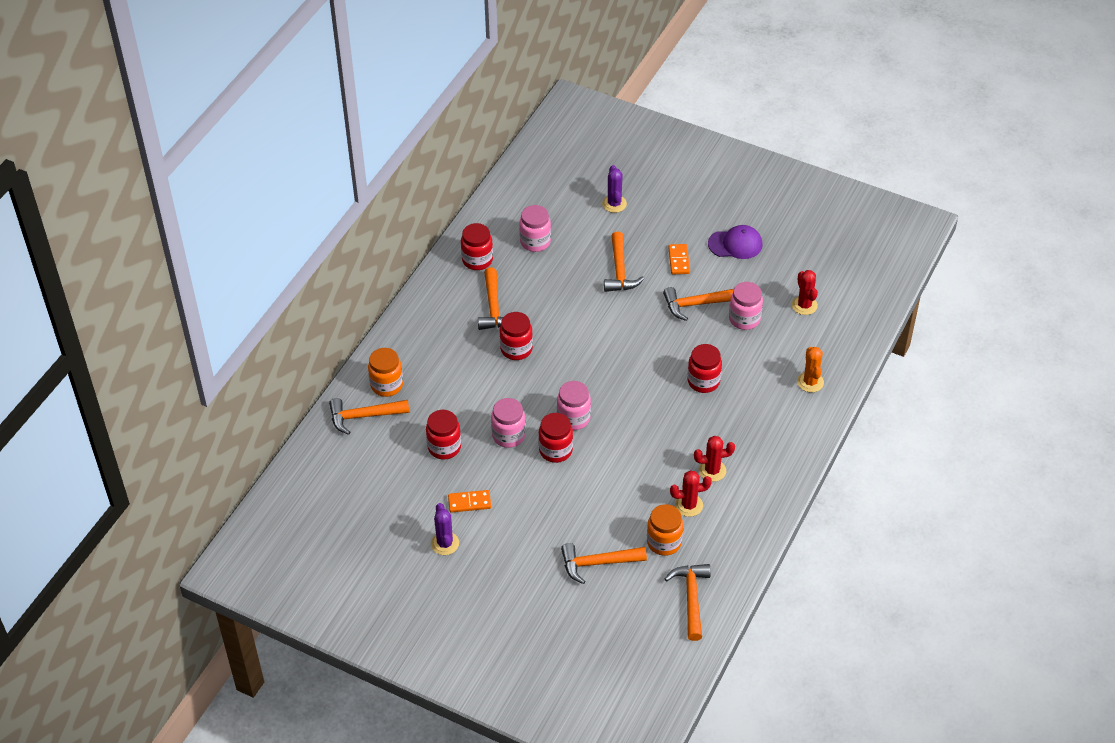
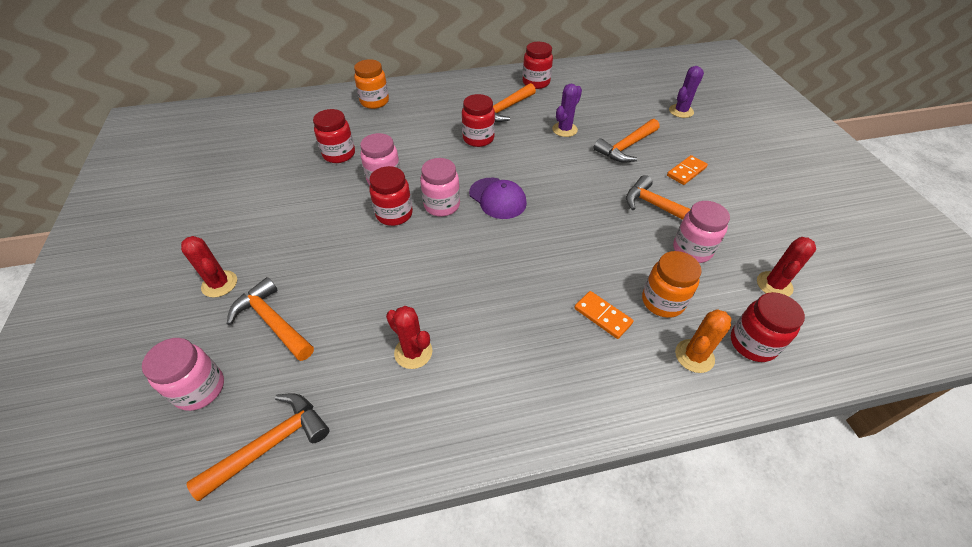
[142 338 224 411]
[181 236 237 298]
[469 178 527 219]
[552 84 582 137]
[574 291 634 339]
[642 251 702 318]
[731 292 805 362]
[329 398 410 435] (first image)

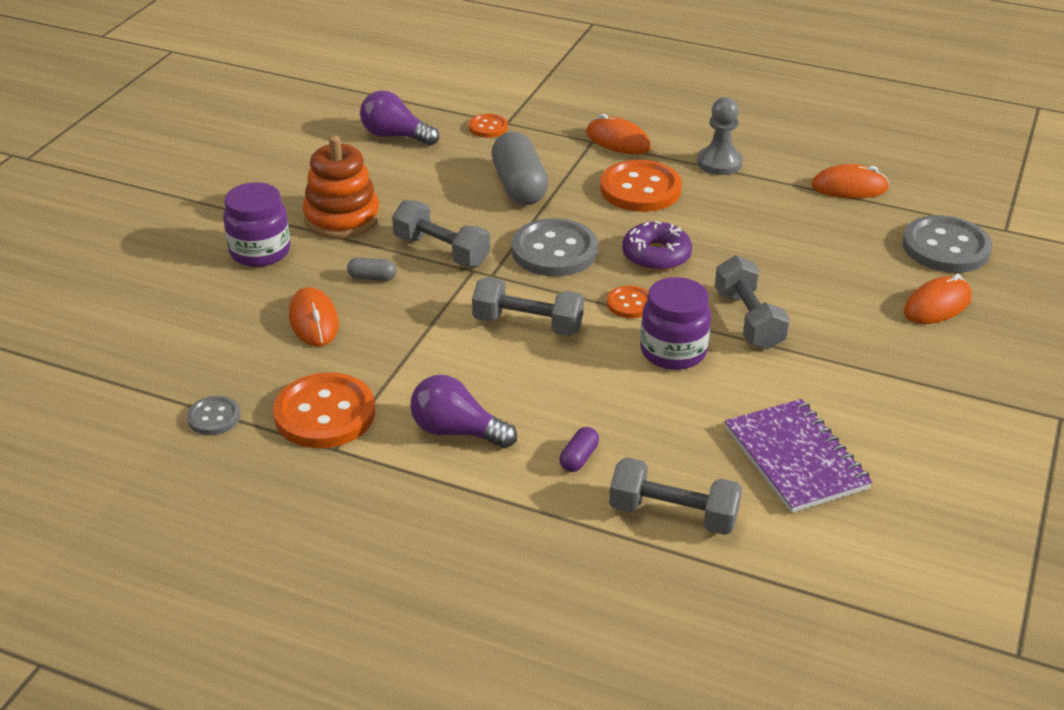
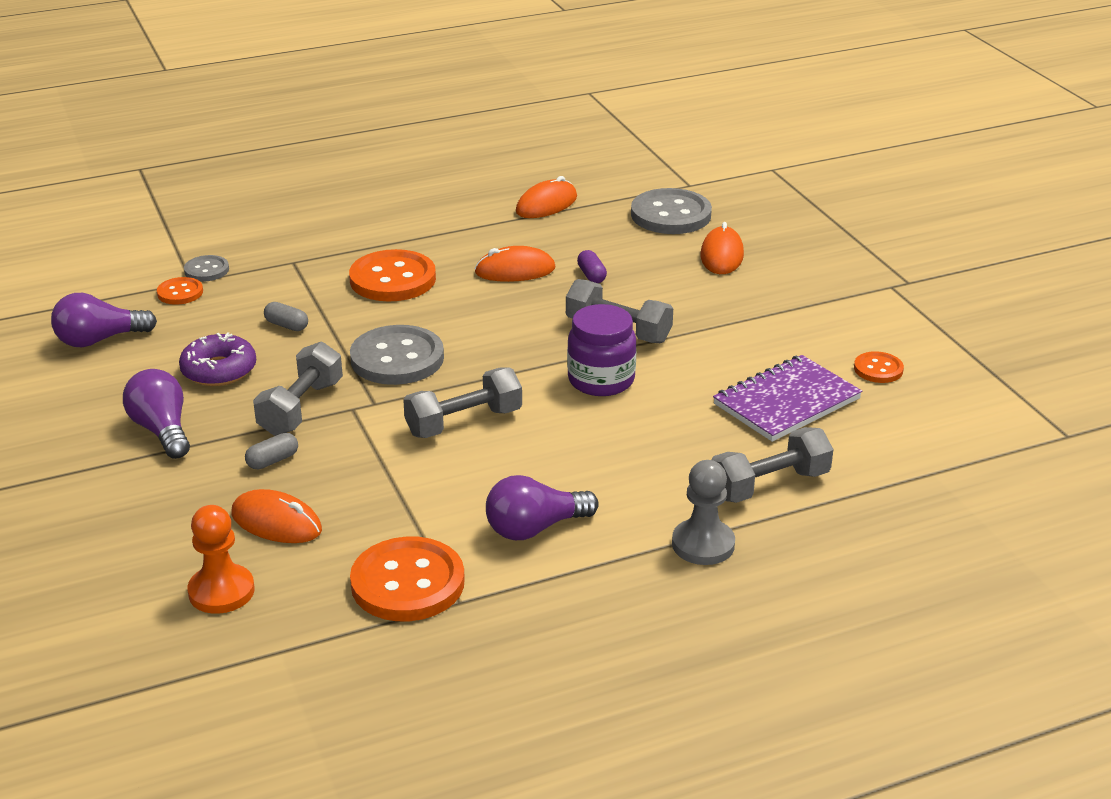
[123 369 190 459]
[179 332 256 386]
[184 255 229 282]
[187 505 255 614]
[253 342 343 436]
[264 302 308 331]
[474 246 555 282]
[577 250 607 283]
[672 460 735 565]
[713 355 862 442]
[854 351 904 383]
[223 182 290 267] (first image)

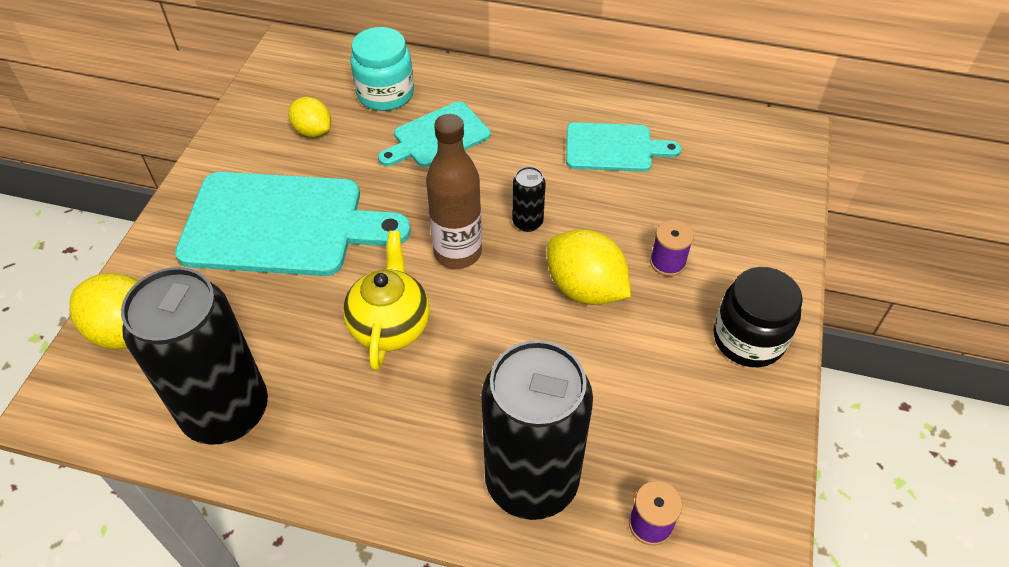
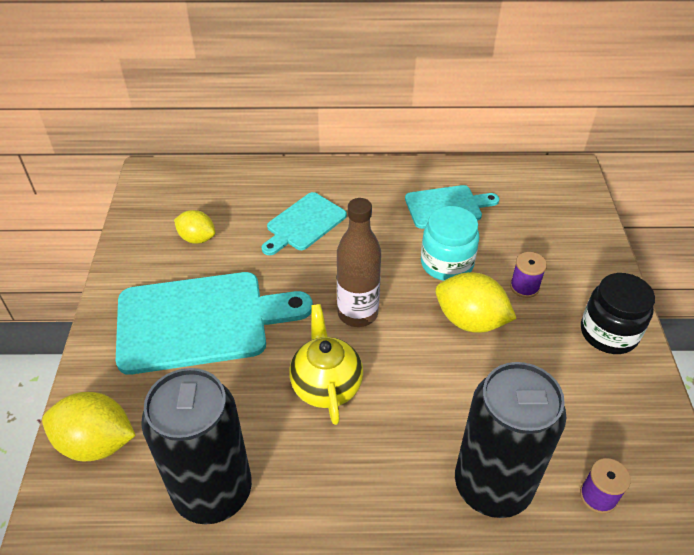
[421 206 480 281]
[512 167 546 232] (first image)

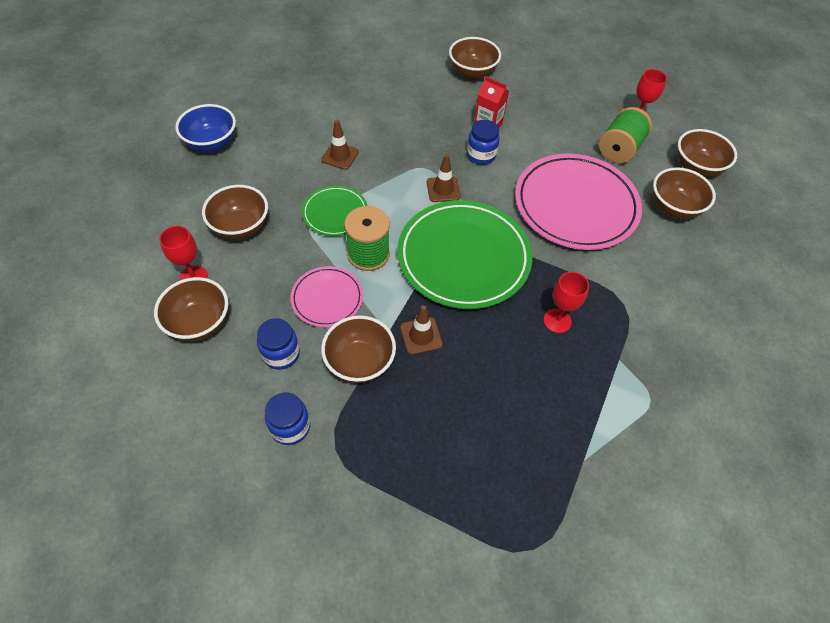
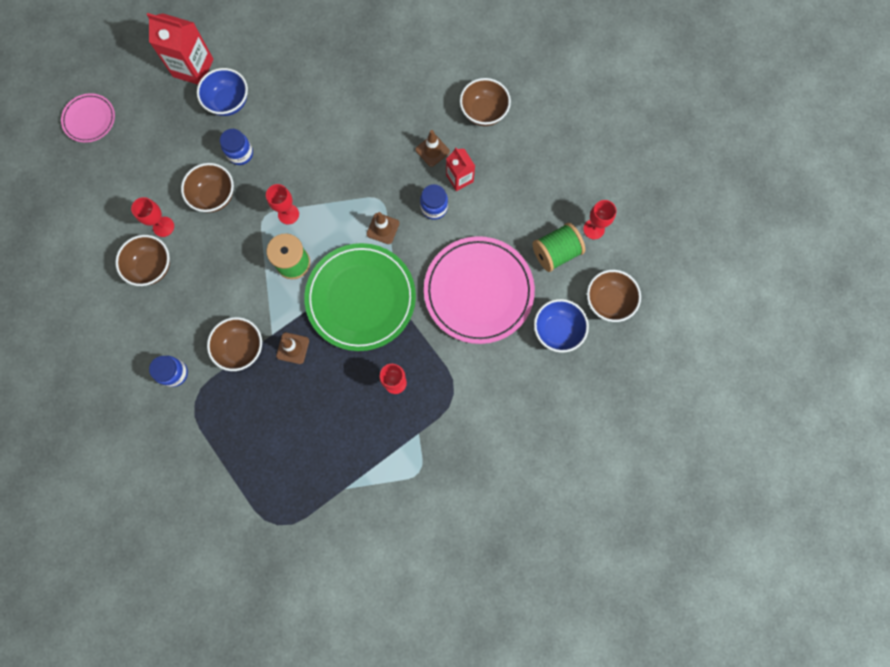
[61 93 115 143]
[146 13 214 85]
[220 129 253 165]
[266 184 299 224]
[415 130 450 167]
[534 299 589 353]

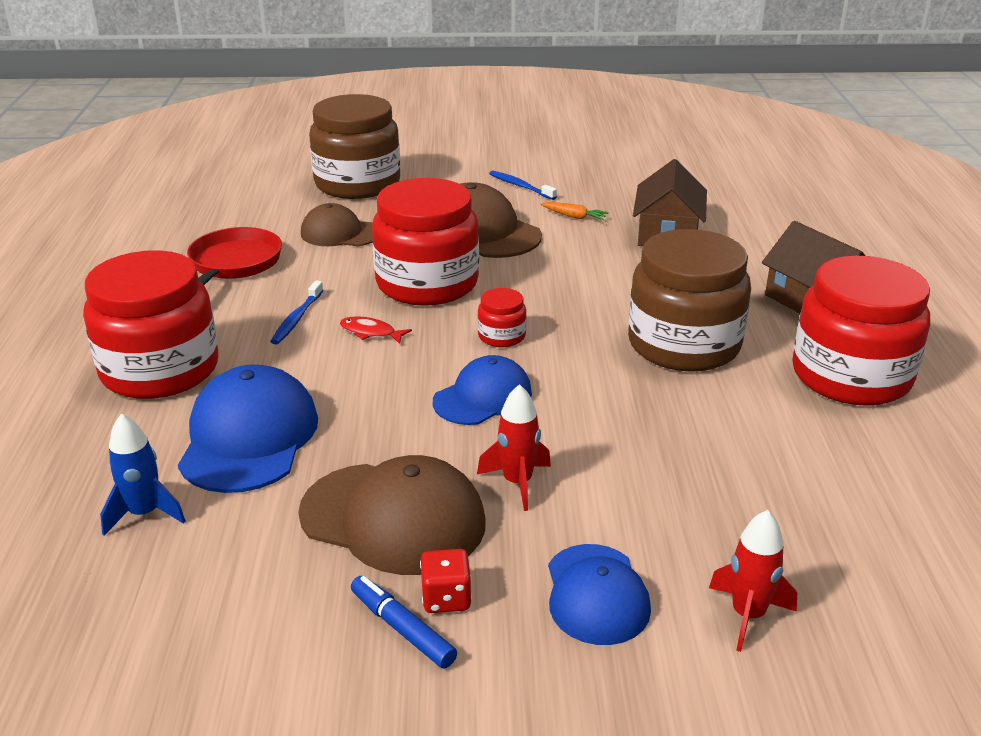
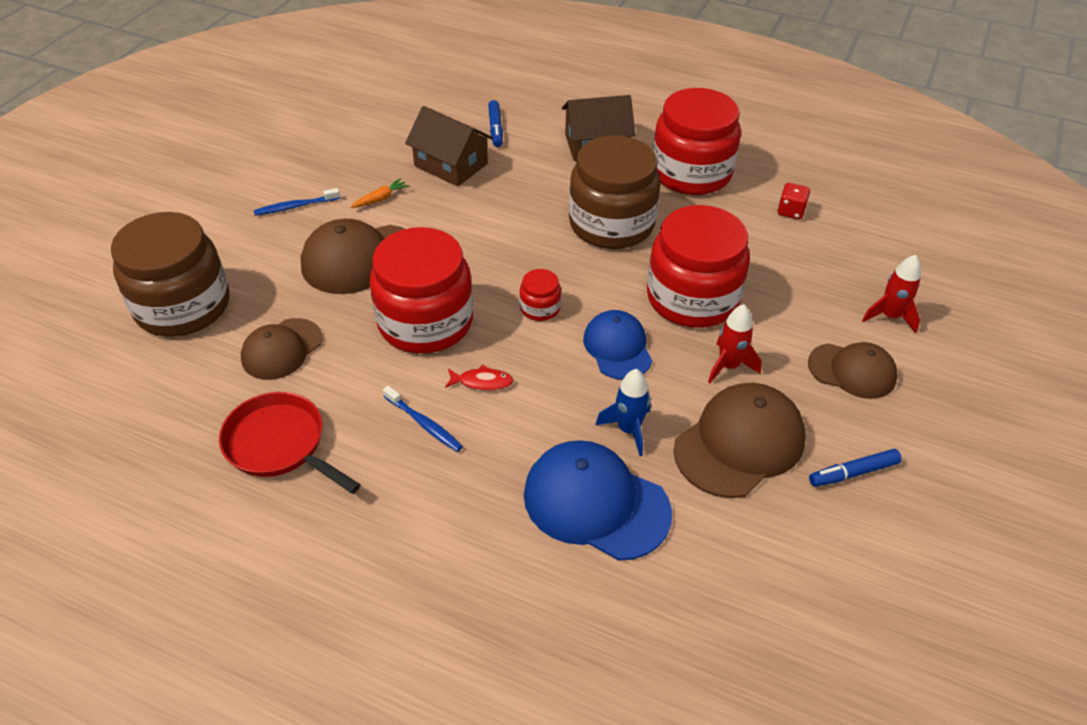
[445 365 514 391]
[488 100 503 147]
[596 369 651 456]
[647 205 750 328]
[778 183 810 219]
[808 342 898 399]

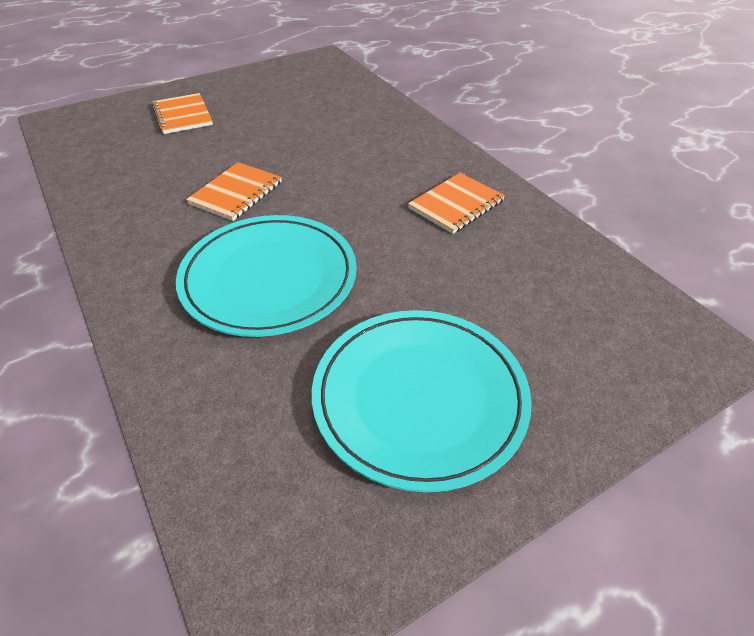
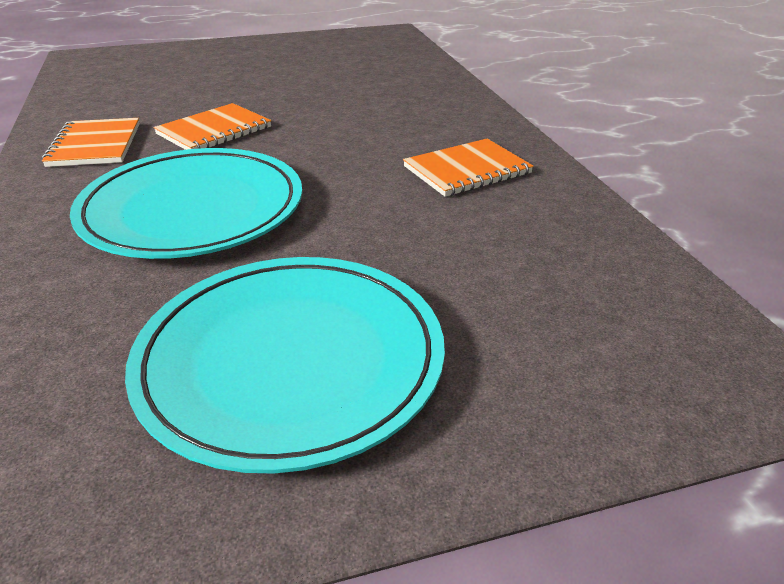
[42 118 140 167]

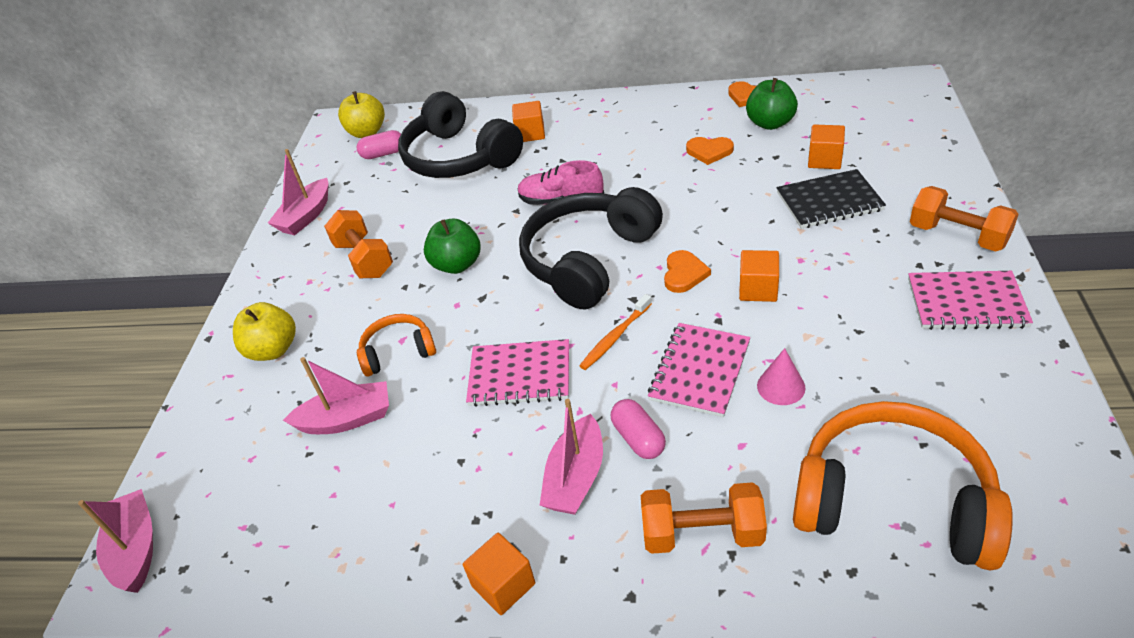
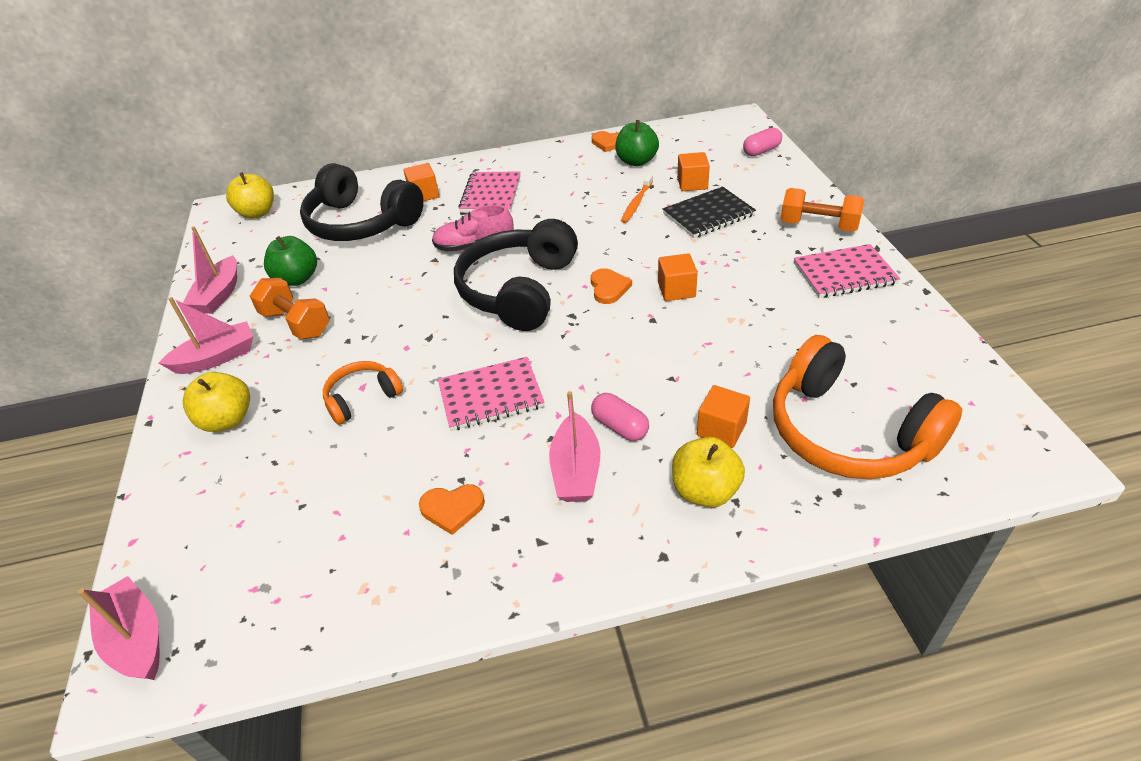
[159 297 253 374]
[264 236 317 286]
[419 484 485 535]
[459 171 521 213]
[621 174 653 223]
[672 437 745 507]
[697 385 750 448]
[743 127 782 156]
[773 335 962 479]
[757 348 806 405] (first image)

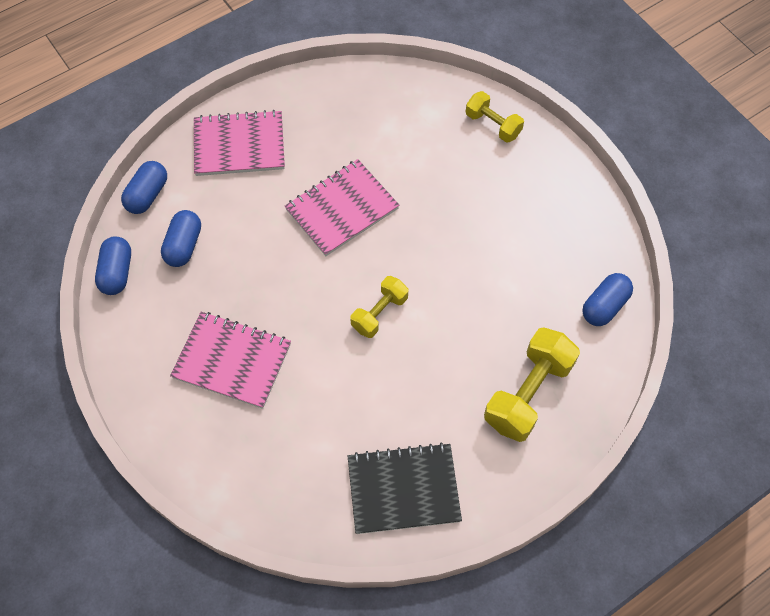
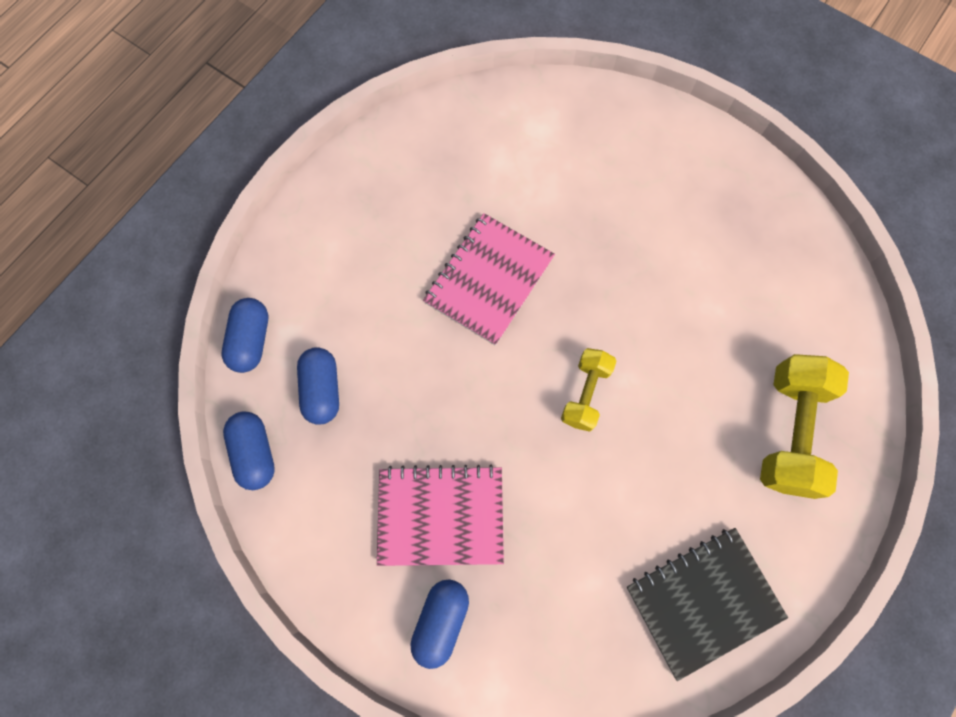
[410 579 469 669]
[194 110 285 176] (first image)
[466 91 524 143] (first image)

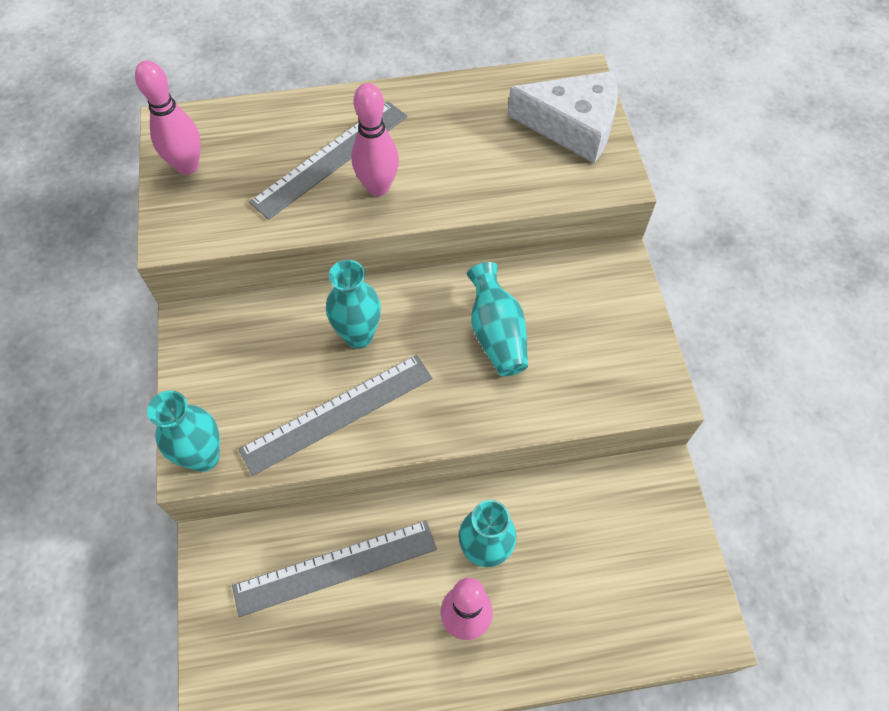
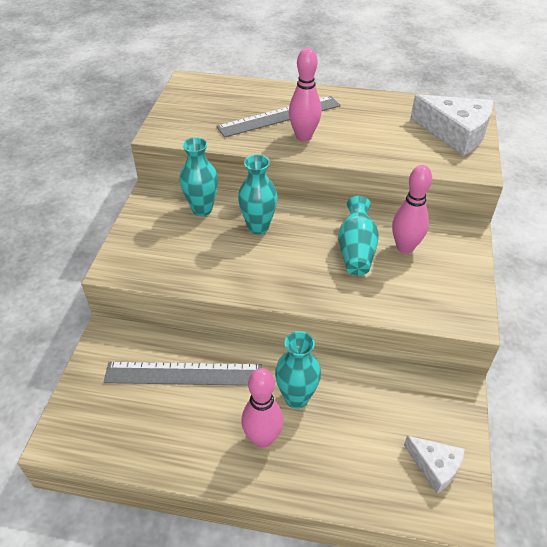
[180 137 218 216]
[392 165 432 254]
[404 436 465 494]
[239 355 432 476] (first image)

